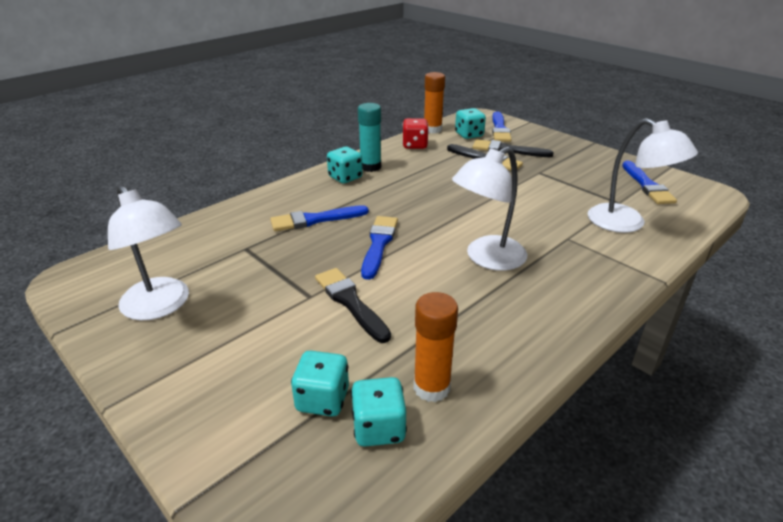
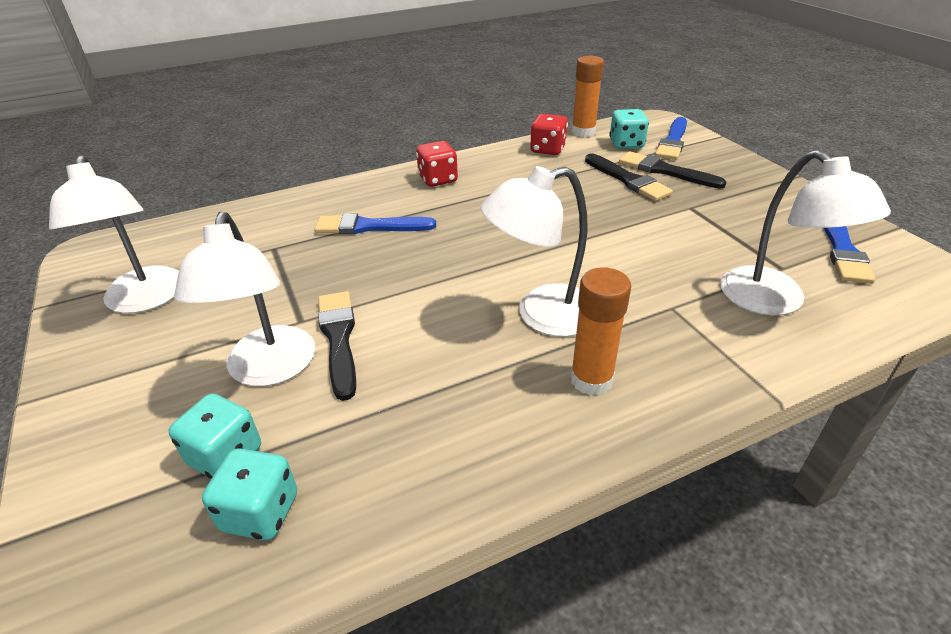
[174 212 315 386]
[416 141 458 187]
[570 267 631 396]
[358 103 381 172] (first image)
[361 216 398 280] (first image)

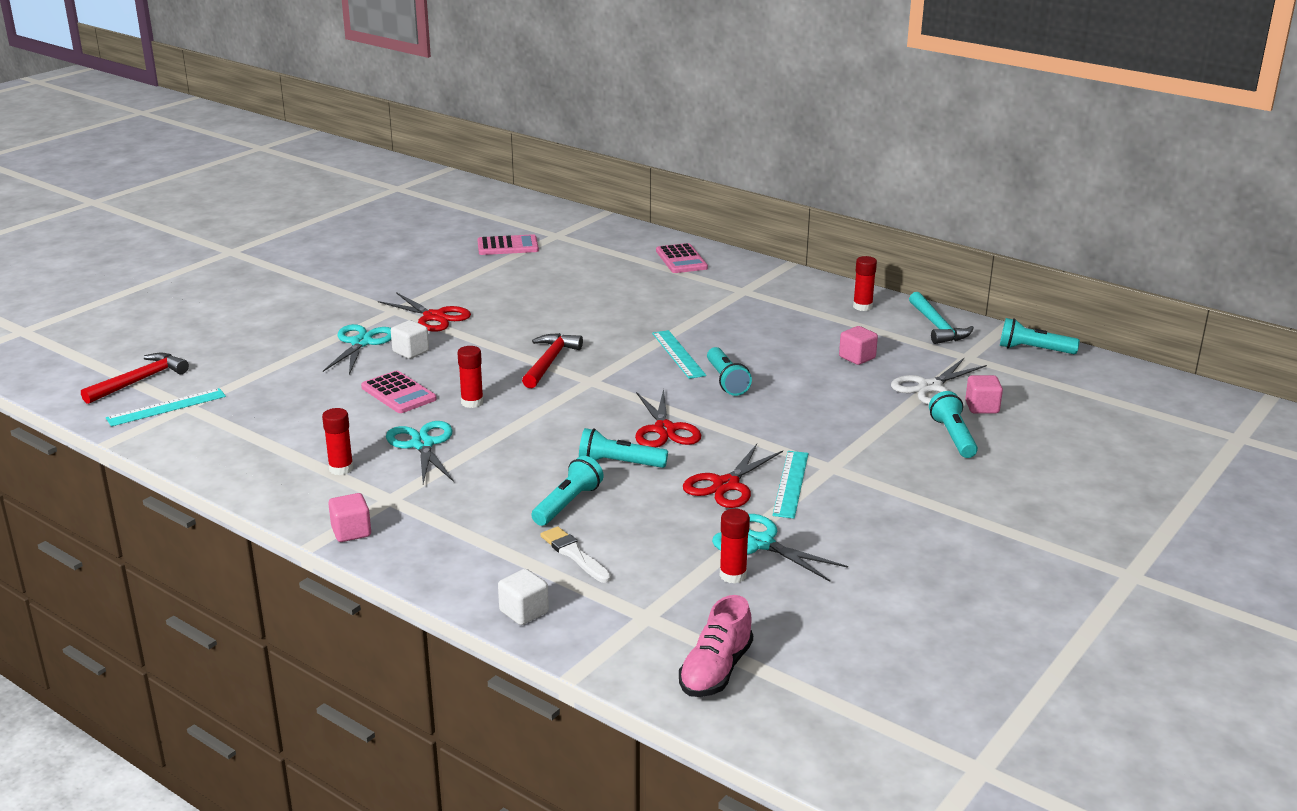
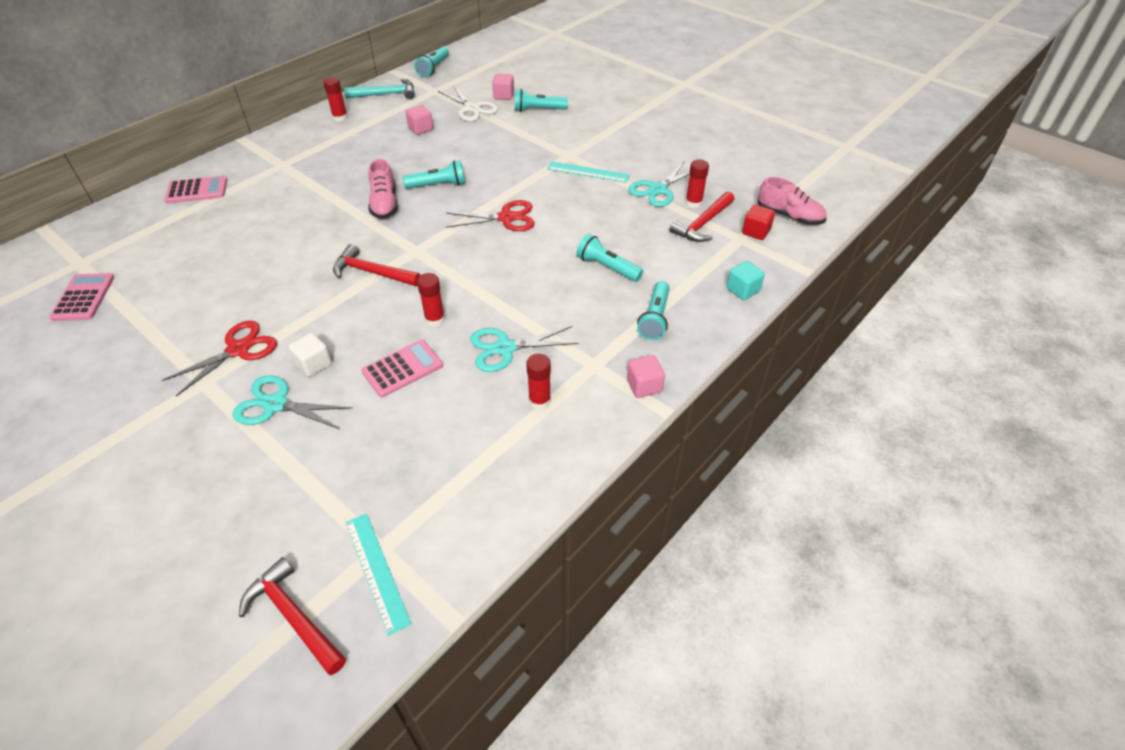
[368 159 398 219]
[637 281 670 340]
[670 191 734 242]
[727 261 765 300]
[742 205 775 240]
[541 526 611 583] (first image)
[683 444 783 508] (first image)

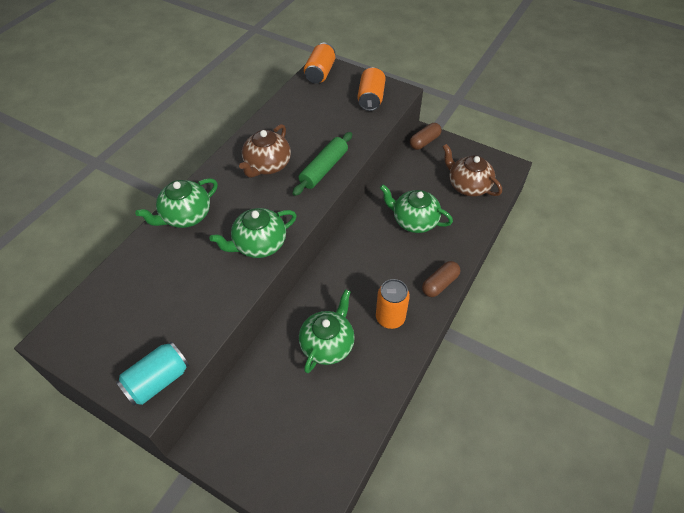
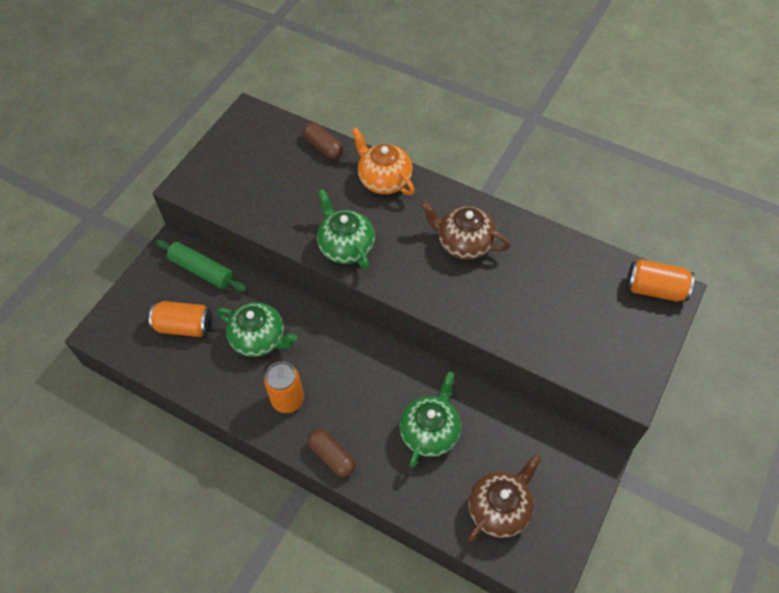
[149 301 212 337]
[155 239 247 292]
[303 123 343 159]
[352 127 415 195]
[116 342 189 406] (first image)

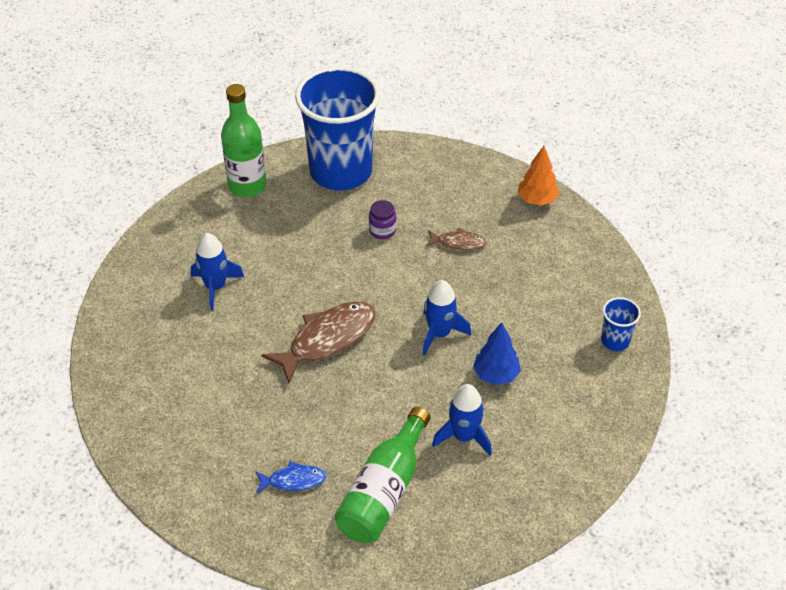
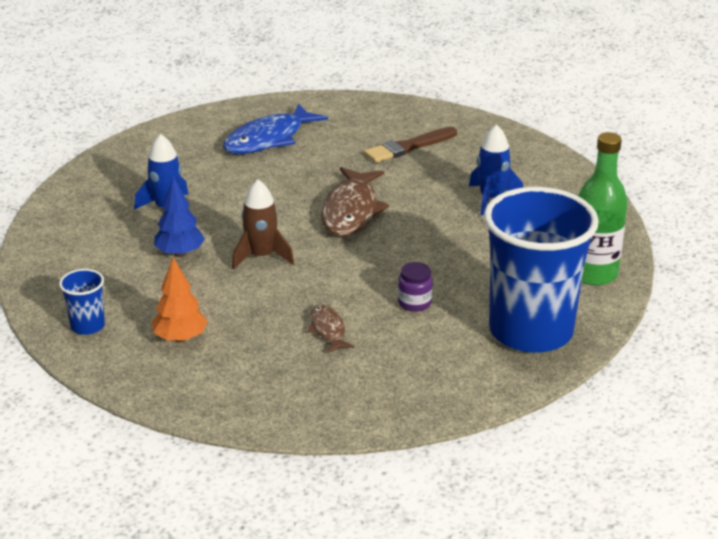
[152 257 208 343]
[223 104 328 154]
[232 179 294 270]
[308 305 355 353]
[364 127 457 163]
[335 407 430 543] (first image)

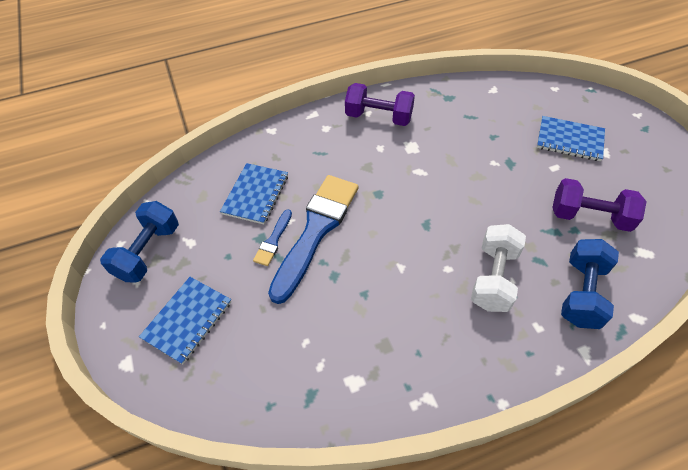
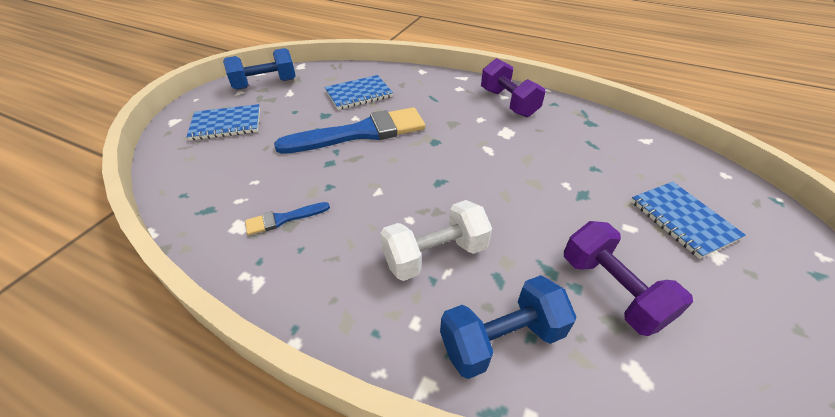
[245 202 330 235]

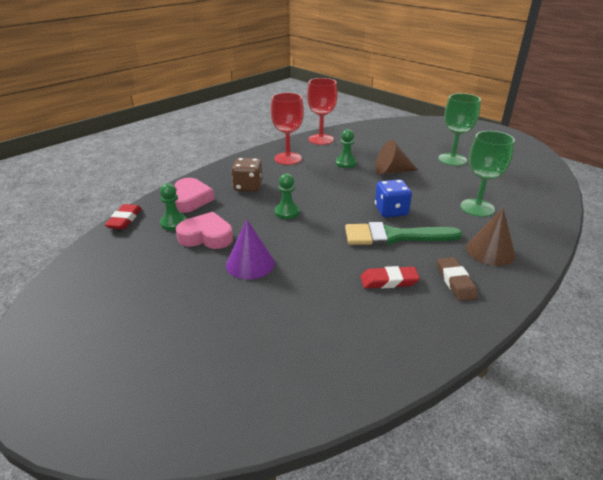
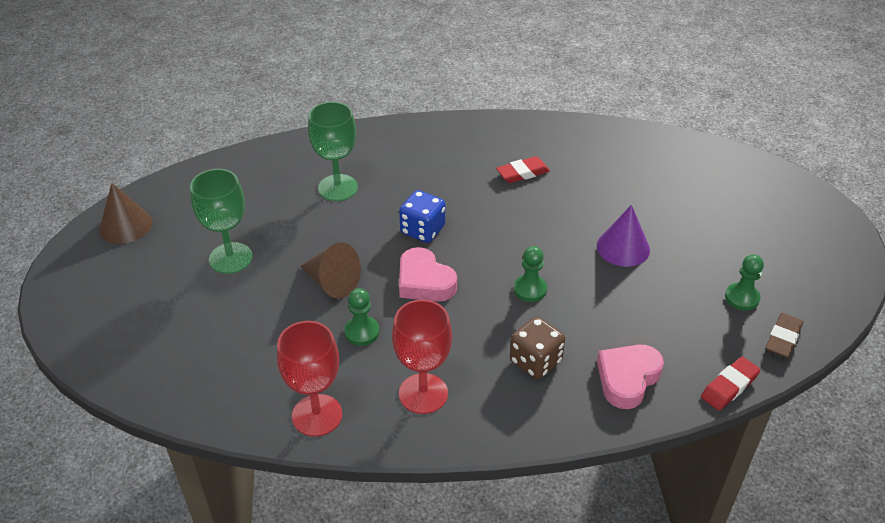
[99 183 152 244]
[399 247 457 302]
[496 156 550 183]
[725 254 764 311]
[765 313 804 358]
[345 222 462 246] (first image)

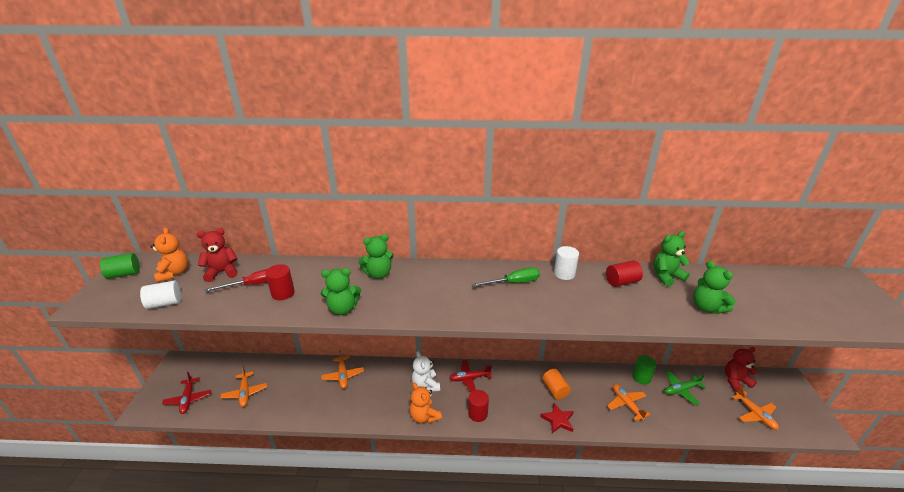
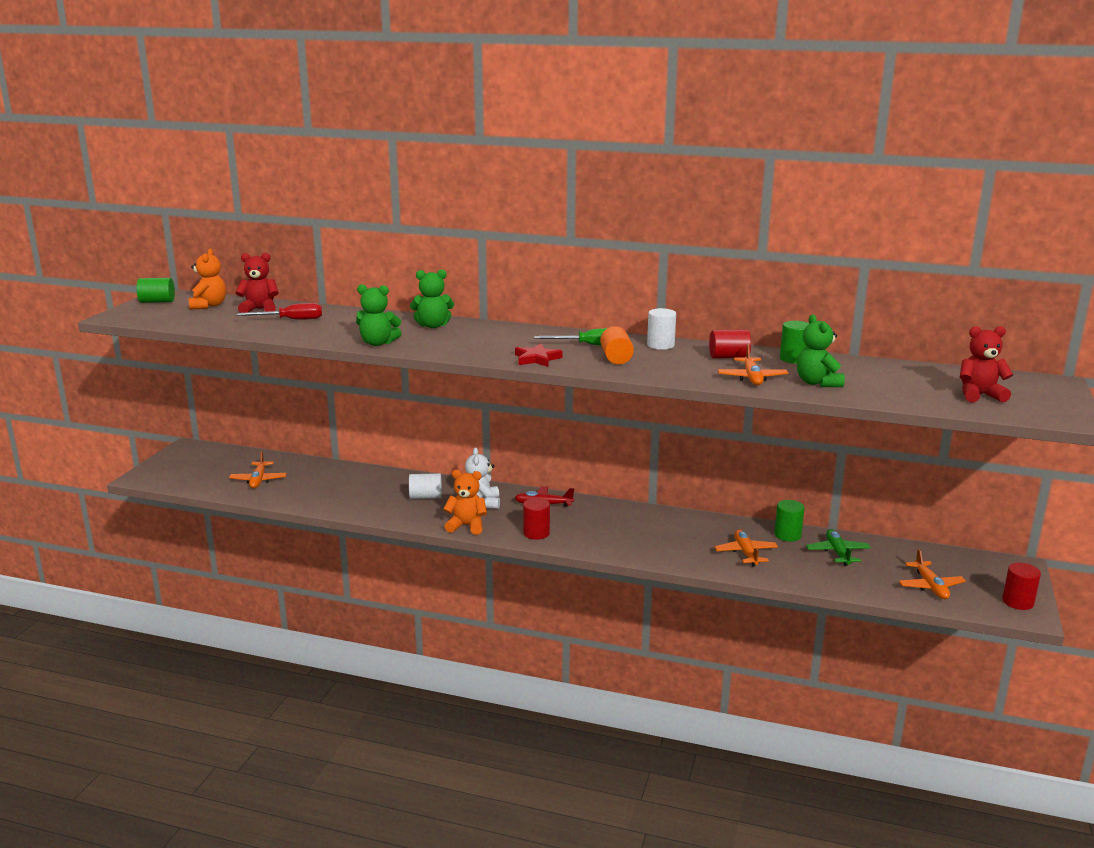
[409 473 442 499]
[443 470 487 535]
[515 343 563 367]
[600 326 634 364]
[718 344 788 386]
[780 321 809 364]
[806 529 871 566]
[960 326 1013 403]
[1002 563 1041 610]
[162 372 211 414] (first image)

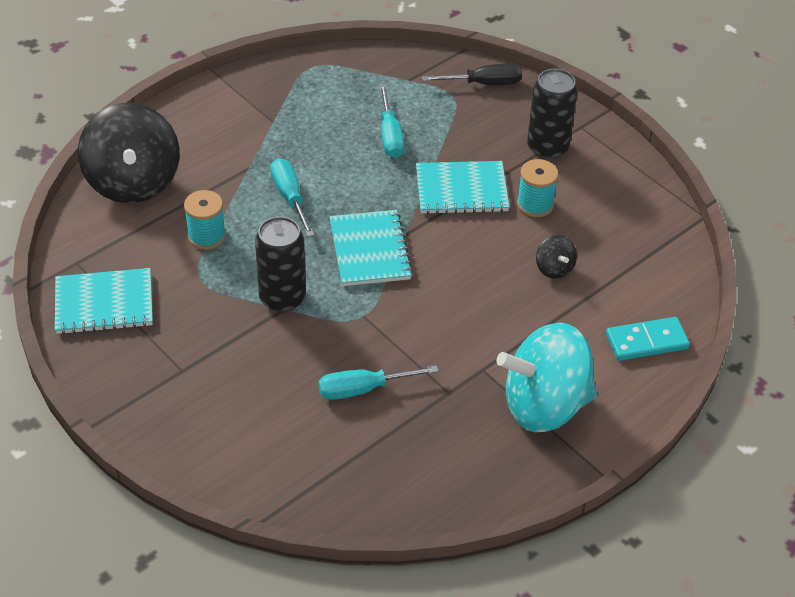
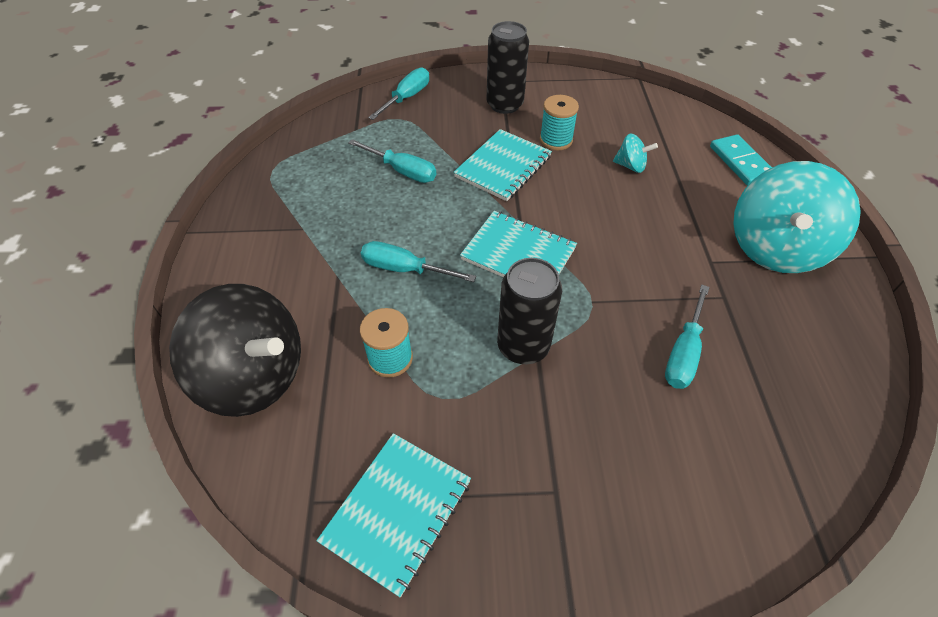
[368 67 429 120]
[613 133 658 173]
[710 134 772 186]

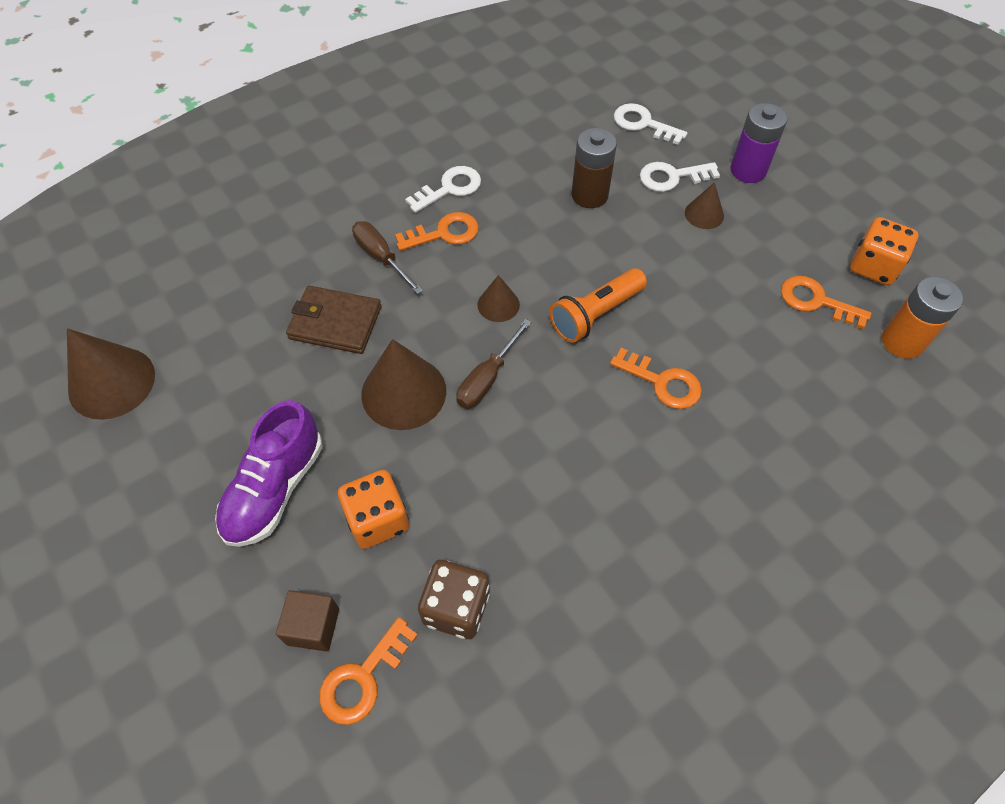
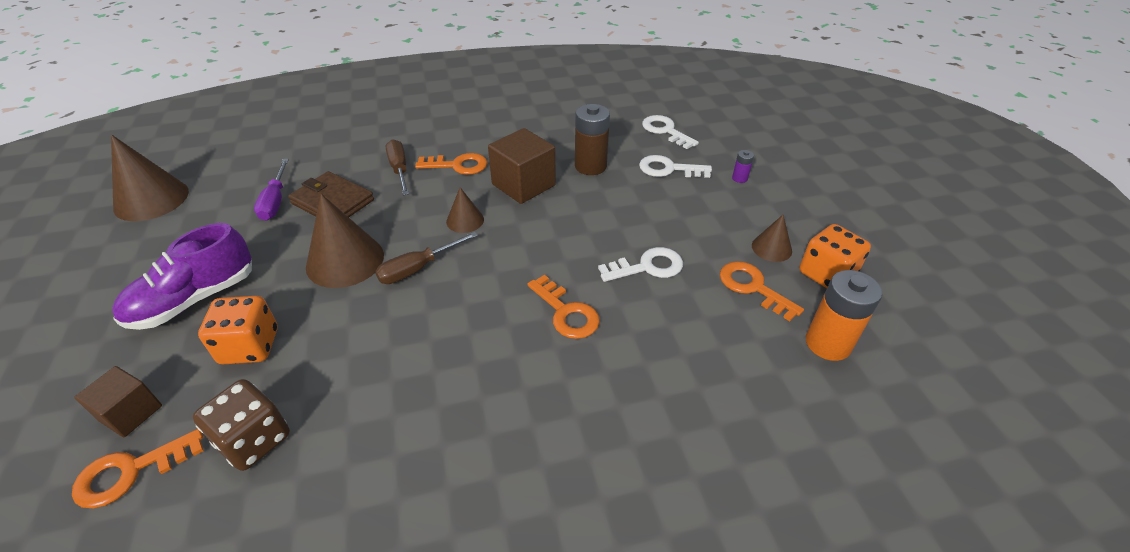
[254 159 289 221]
[488 128 556 204]
[598 247 683 282]
[732 150 754 183]
[752 215 792 262]
[549 268 647 343] (first image)

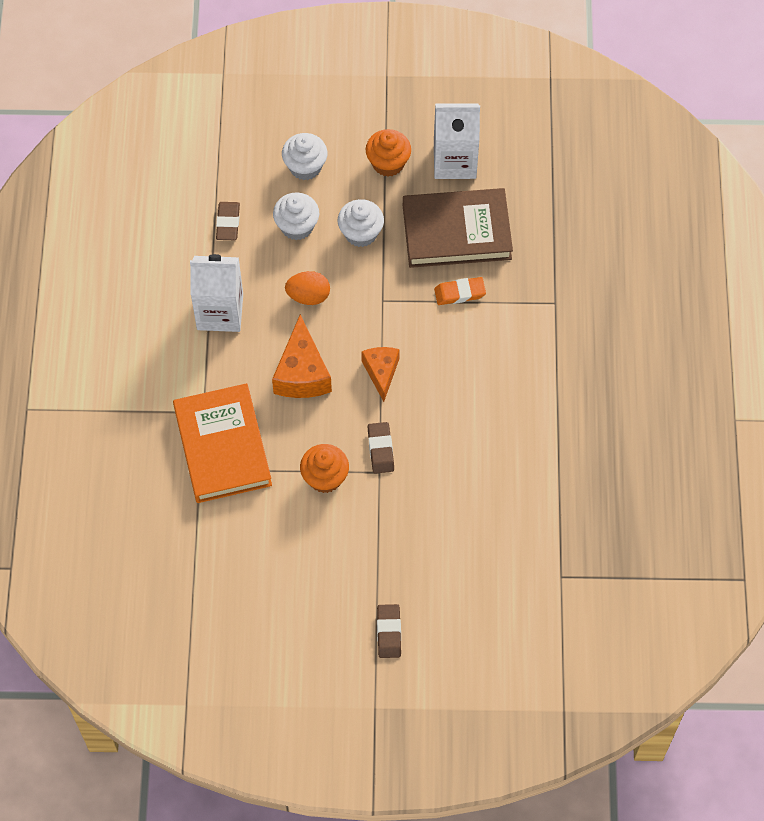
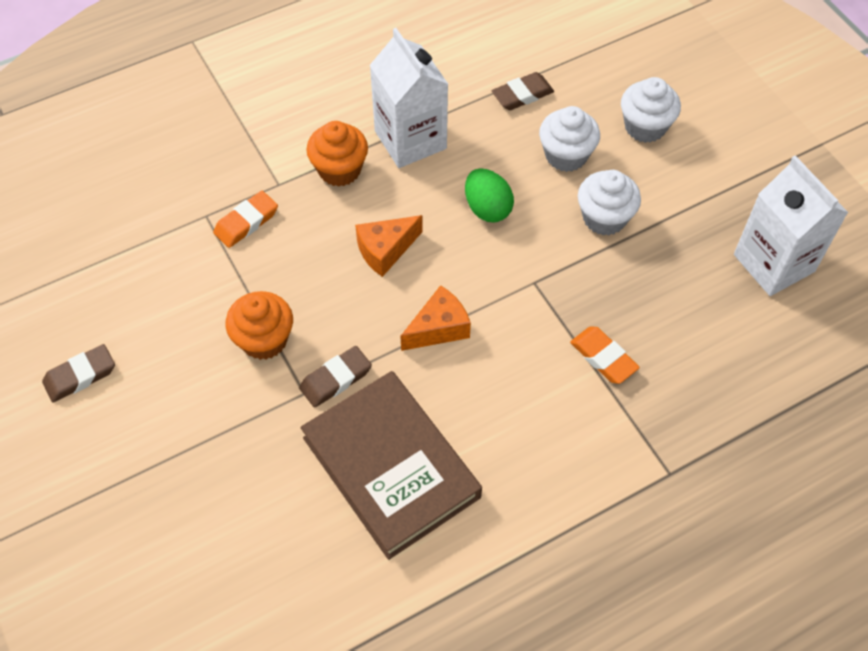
[42 344 115 402]
[213 191 278 248]
[301 371 482 560]
[307 121 368 187]
[355 215 423 277]
[465 168 514 222]

